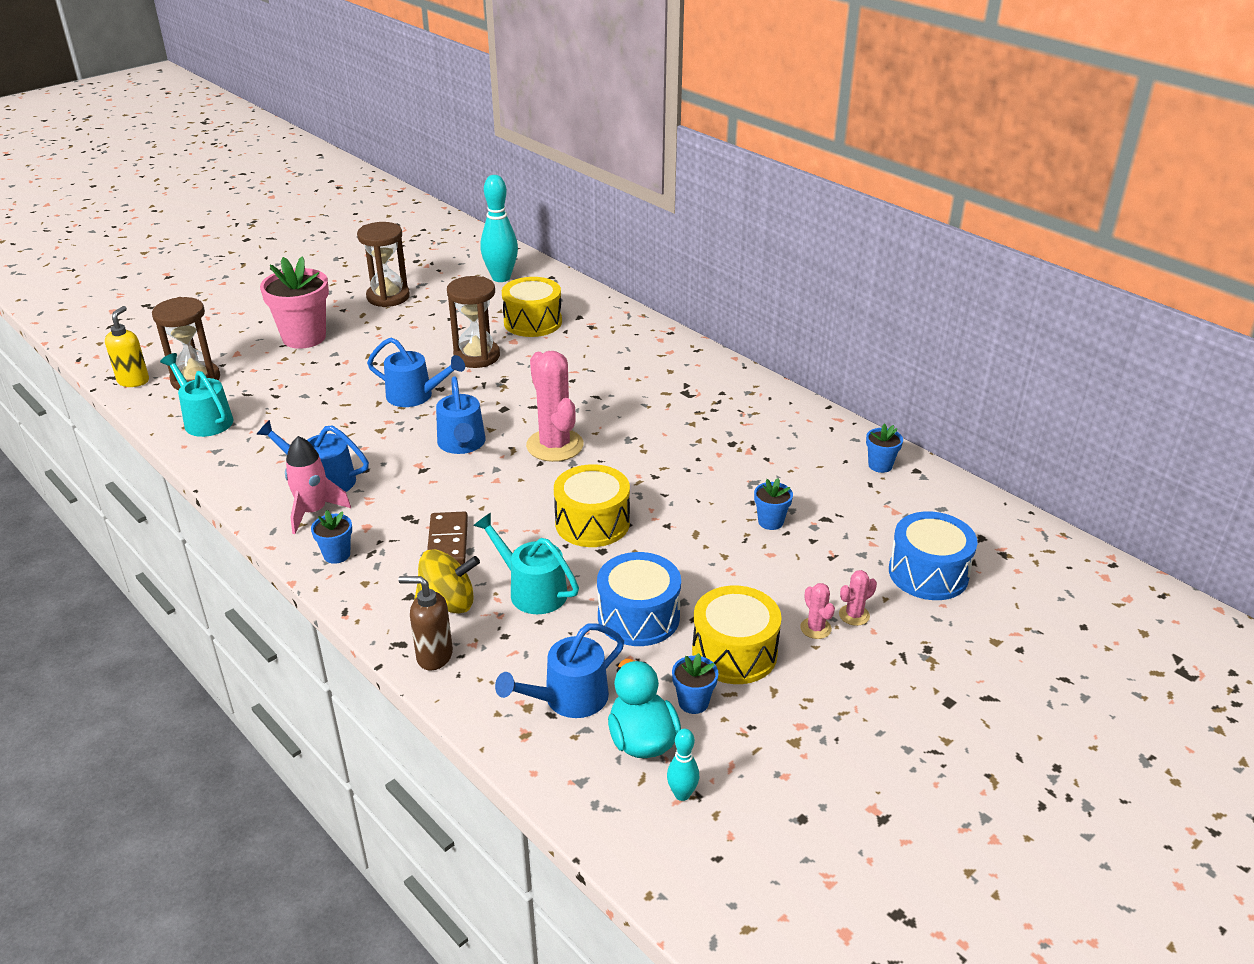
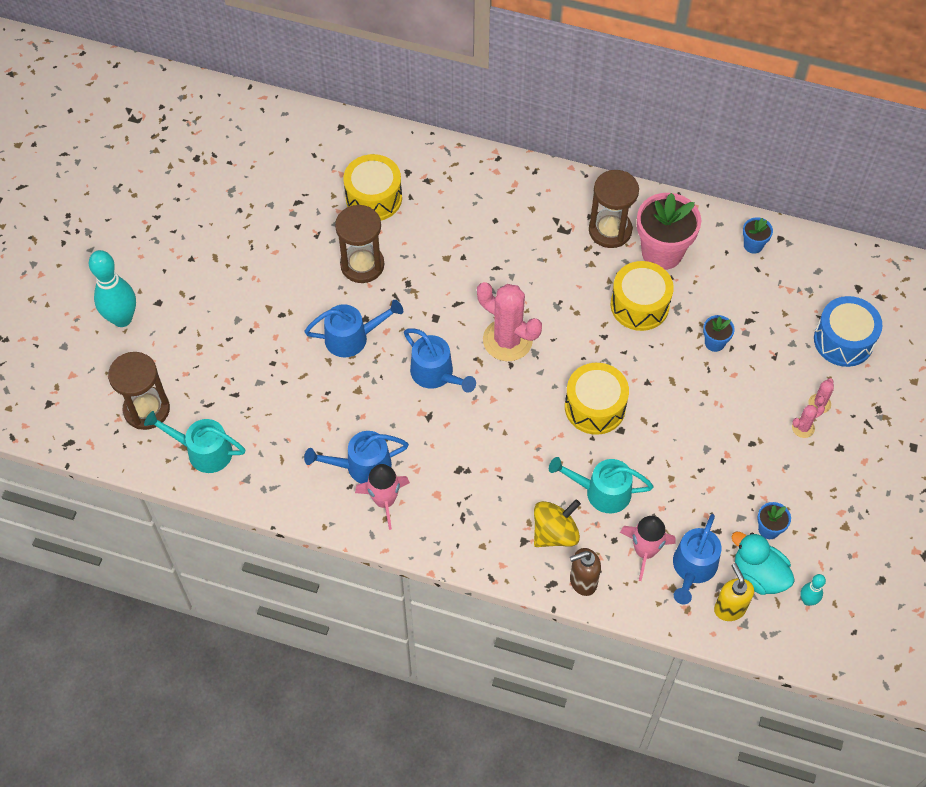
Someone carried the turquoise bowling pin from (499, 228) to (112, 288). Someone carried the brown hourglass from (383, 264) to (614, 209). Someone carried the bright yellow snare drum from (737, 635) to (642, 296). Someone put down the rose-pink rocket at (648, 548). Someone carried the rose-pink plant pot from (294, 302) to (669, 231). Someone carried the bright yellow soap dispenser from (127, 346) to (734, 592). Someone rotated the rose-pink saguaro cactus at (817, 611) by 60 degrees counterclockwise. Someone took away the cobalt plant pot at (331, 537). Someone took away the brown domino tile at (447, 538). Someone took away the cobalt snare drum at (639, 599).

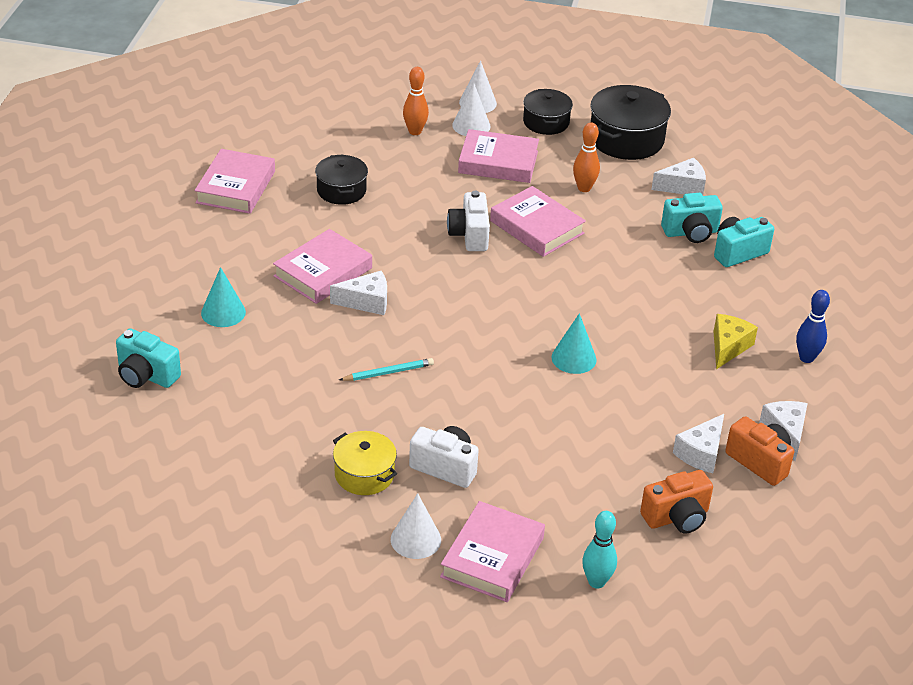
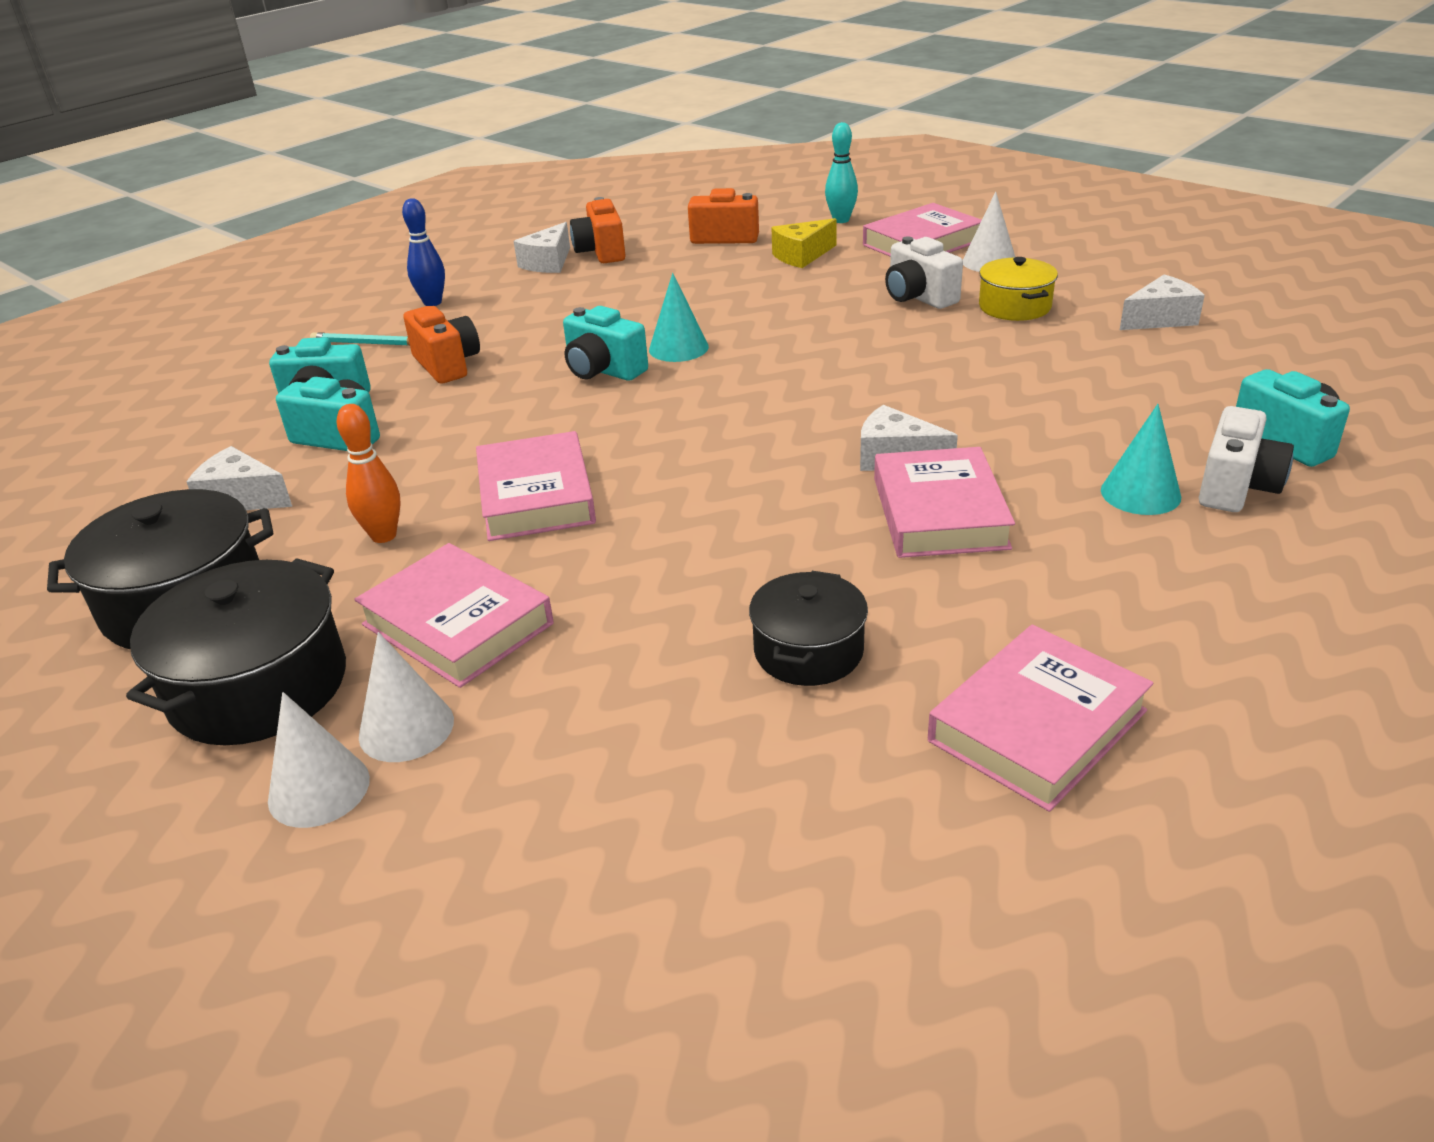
Someone scaled the ebony cooking pot at (548, 112) by 1.61. Someone carried the turquoise lead pencil from (386, 369) to (360, 339). Someone put down the orange-coloured photo camera at (442, 345). Someone put down the turquoise photo camera at (605, 343). Someone carried the bright yellow piece of cheese from (736, 341) to (804, 243). Someone rotated the rose-pink hardback at (322, 266) by 75 degrees counterclockwise. Someone carried the pure white piece of cheese from (698, 443) to (1162, 302). Someone carried the pure white photo camera from (468, 221) to (1246, 459). Someone took away the orange-coloured bowling pin at (416, 101).

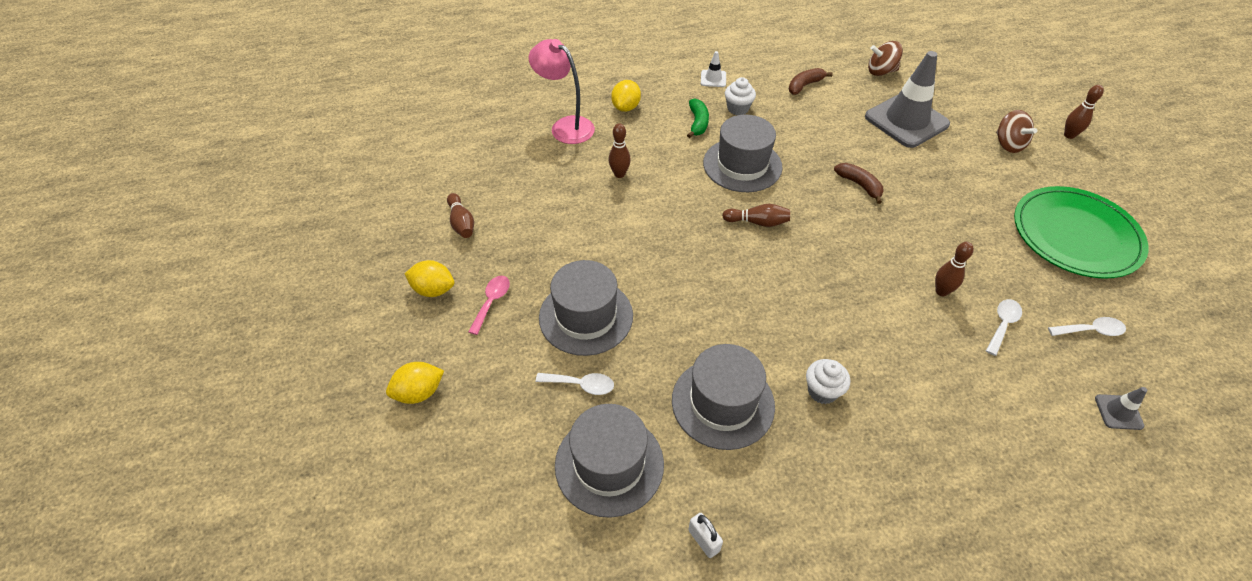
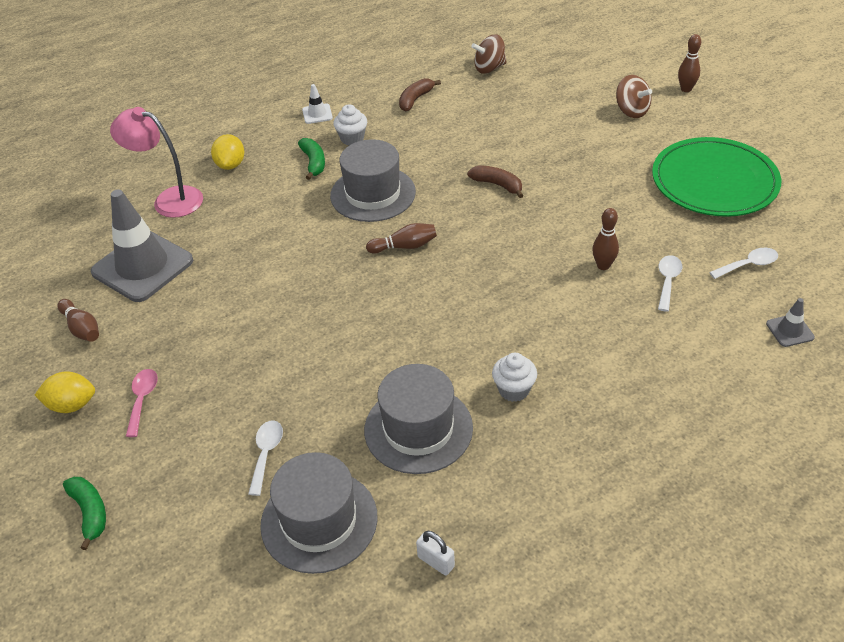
Someone swapped the bright yellow citrus fruit at (415, 383) for the leaf-green toy banana at (84, 513). Someone carried the ash-grey traffic cone from (907, 99) to (142, 246). Someone rotated the pure white tablespoon at (575, 384) by 75 degrees counterclockwise. Someone took away the ash-grey hat at (586, 308). Someone took away the brown bowling pin at (620, 150).

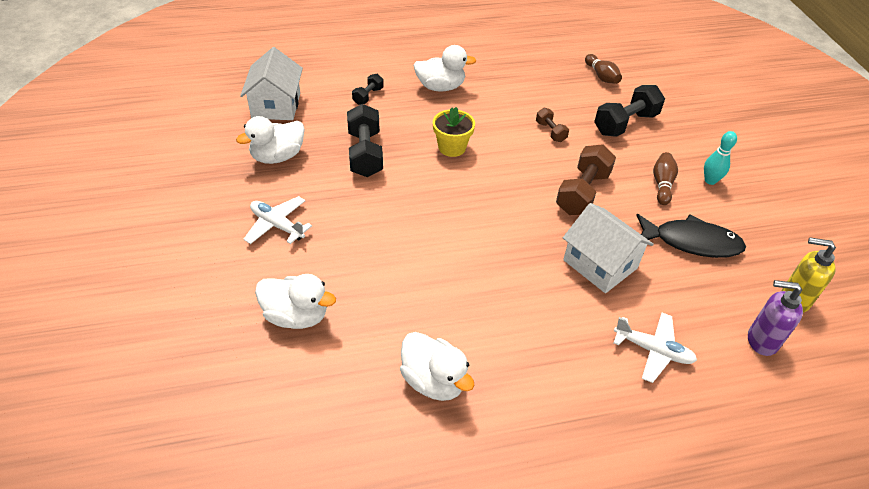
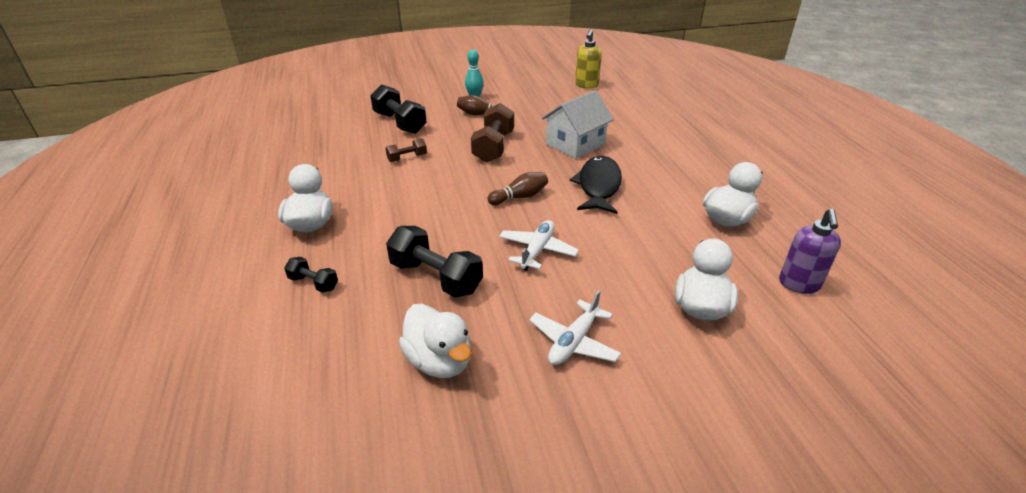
Someone rotated the ebony dumbbell at (365, 140) by 45 degrees clockwise. Someone rotated the brown dumbbell at (586, 179) by 75 degrees clockwise. Someone carried the brown bowling pin from (603, 69) to (518, 188). Someone carried the pure white plane from (655, 348) to (539, 245). Someone carried the ebony fish from (691, 236) to (596, 185). Someone carried the royal purple soap dispenser from (775, 318) to (810, 251). Someone took away the pure white toy house at (271, 83). Someone took away the bright yellow plant pot at (454, 132).

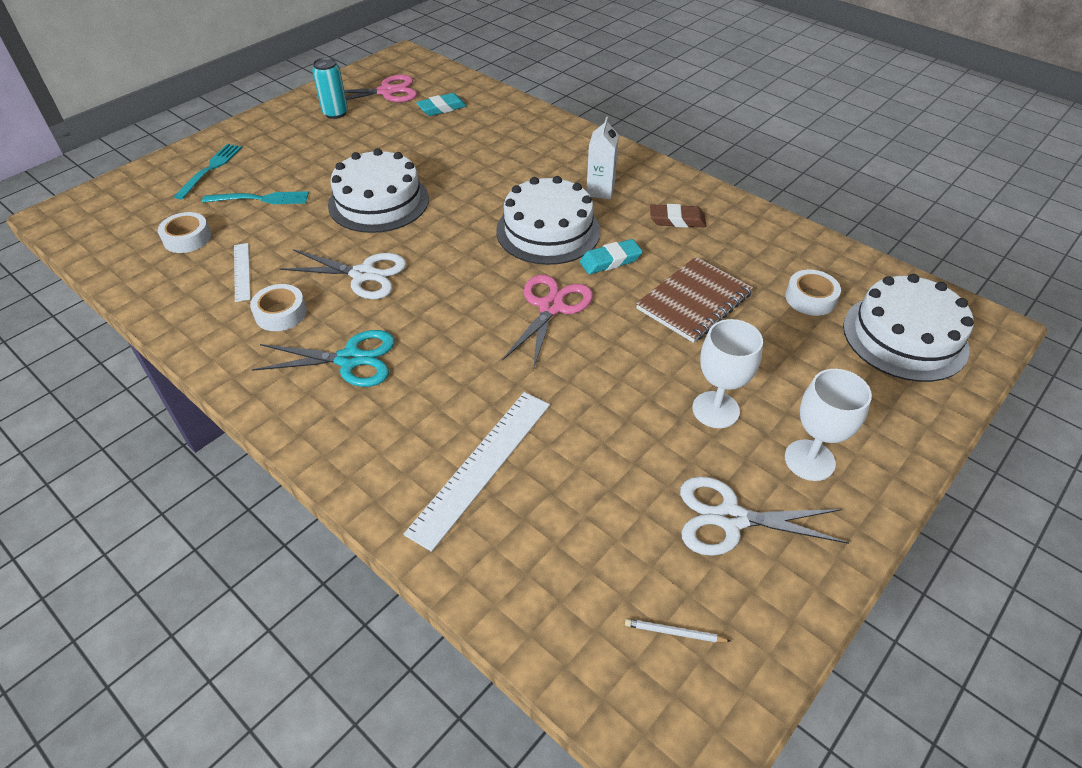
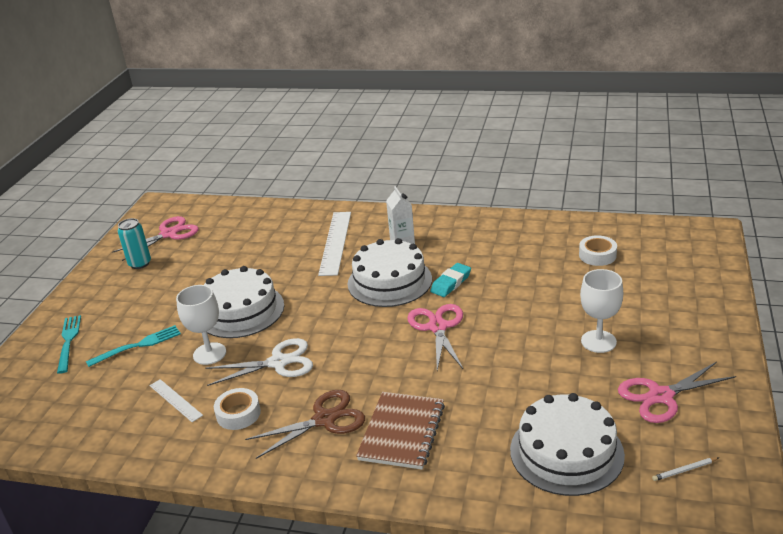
Someone carried the pure white wine glass from (828, 425) to (201, 325). Someone repainted the turquoise scissors at (323, 358), which became the brown scissors at (305, 424). Someone carried the pure white ruler from (477, 472) to (334, 244). Someone carried the brown notebook from (694, 300) to (400, 430). Someone carried the pure white cake from (908, 328) to (567, 444). Someone repainted the pure white scissors at (764, 516), which became the rose-pink scissors at (677, 392). Someone took away the pure white sticky tape at (184, 232). Someone took away the turquoise pencil eraser at (441, 104). Someone took away the brown pencil eraser at (678, 216).

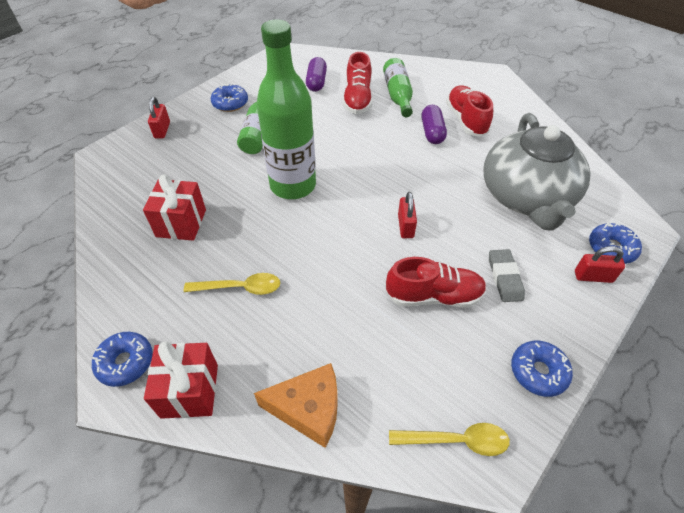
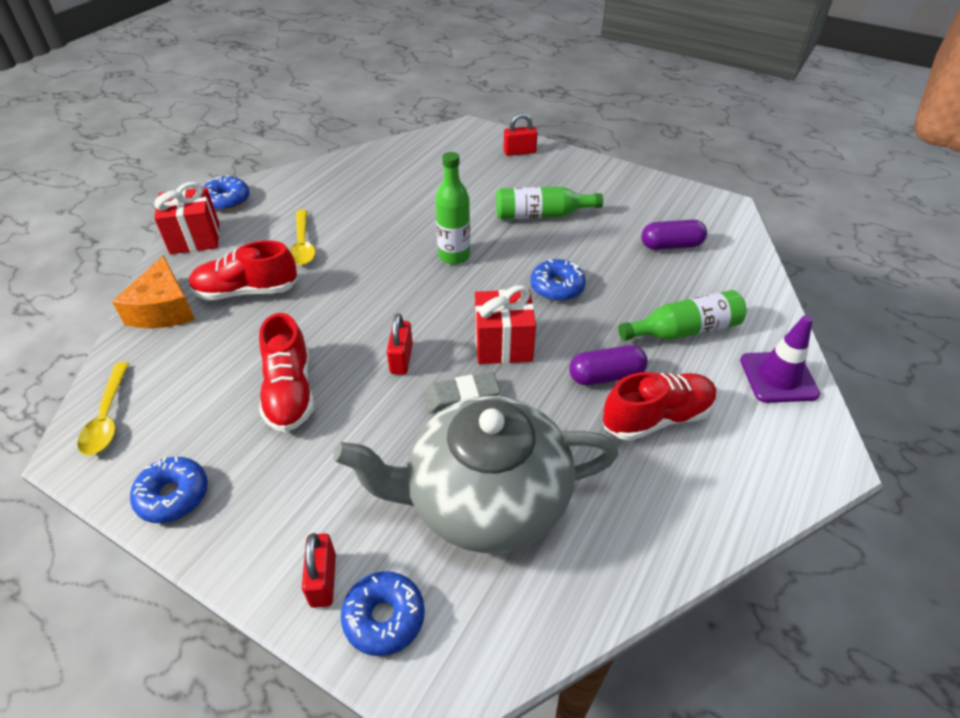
Someone carried the crimson lace-up shoe from (358, 83) to (243, 270). Someone rotated the crimson lock at (407, 215) by 75 degrees counterclockwise. Someone carried the ash-grey pencil eraser from (507, 275) to (462, 392). Someone scaled the leaf-green bottle at (286, 109) by 0.57. Someone carried the crimson present from (174, 207) to (505, 324). Someone carried the cobalt donut from (229, 97) to (558, 280). Someone put down the royal purple traffic cone at (780, 359).

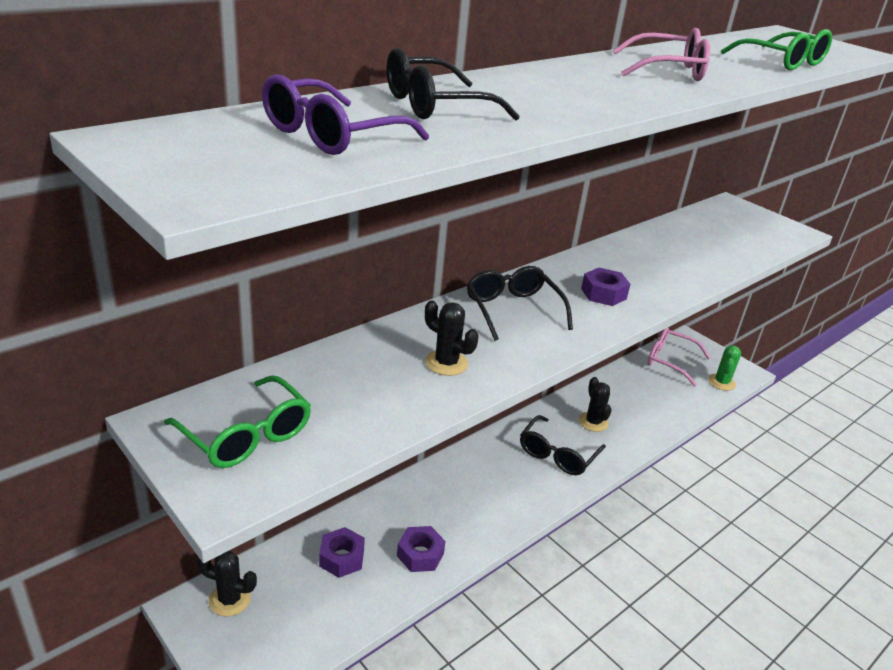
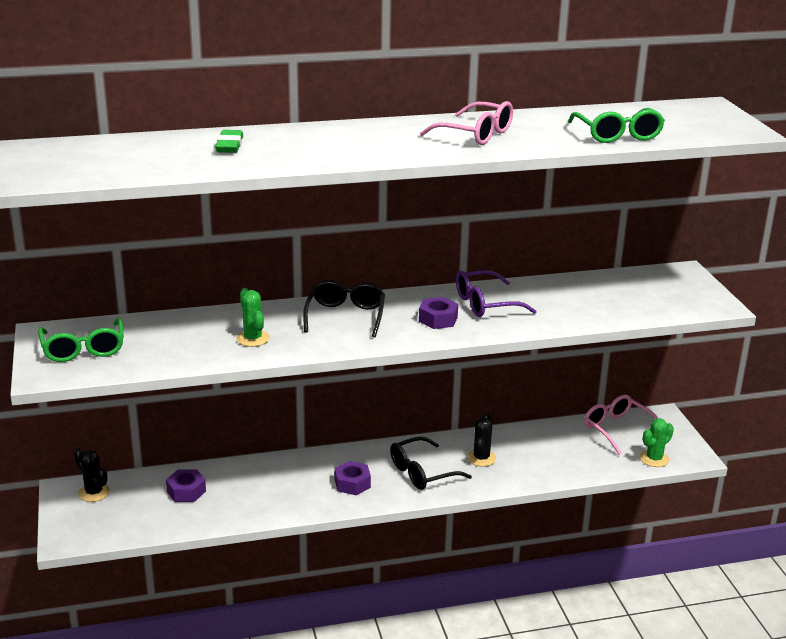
Someone swapped the ebony spectacles at (453, 84) for the leaf-green pencil eraser at (229, 141). Someone repainted the ebony saguaro cactus at (451, 338), which became the leaf-green saguaro cactus at (253, 317). Someone carried the royal purple hexagon nut from (421, 549) to (353, 478). Someone carried the royal purple spectacles from (345, 114) to (496, 293).

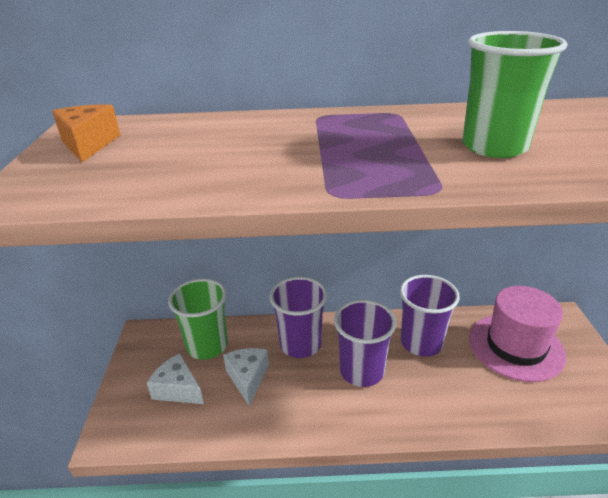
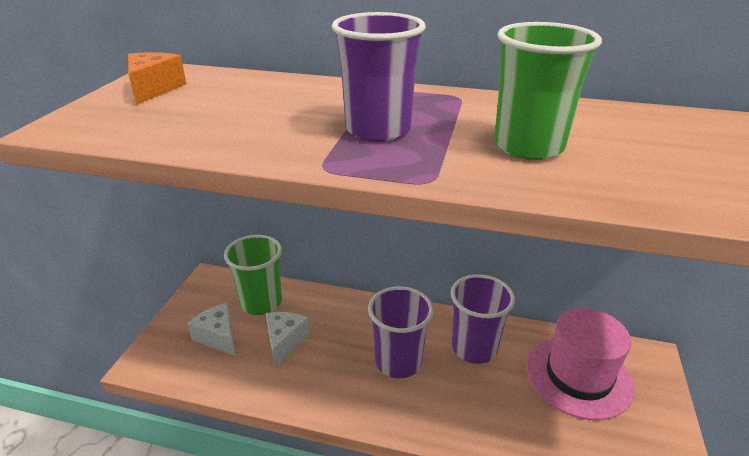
Someone carried the royal purple beaker from (298, 317) to (379, 77).

